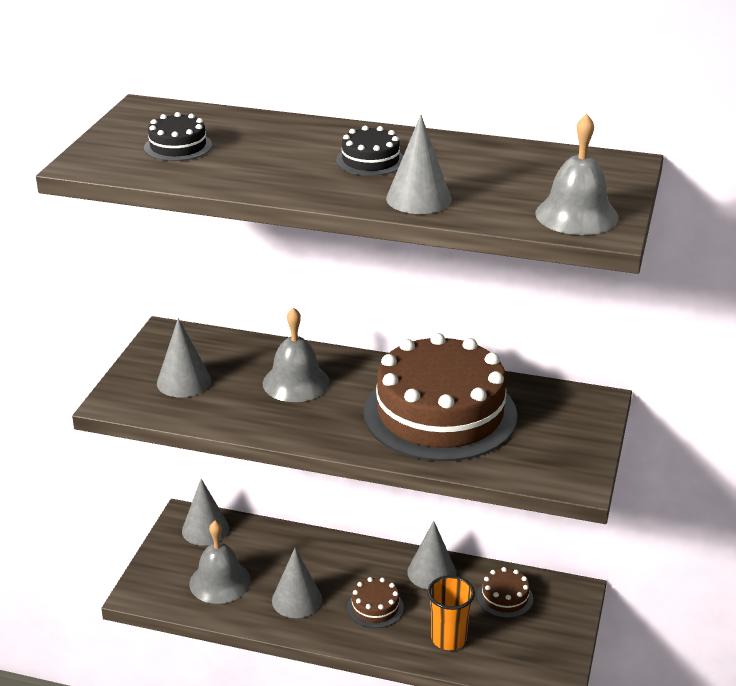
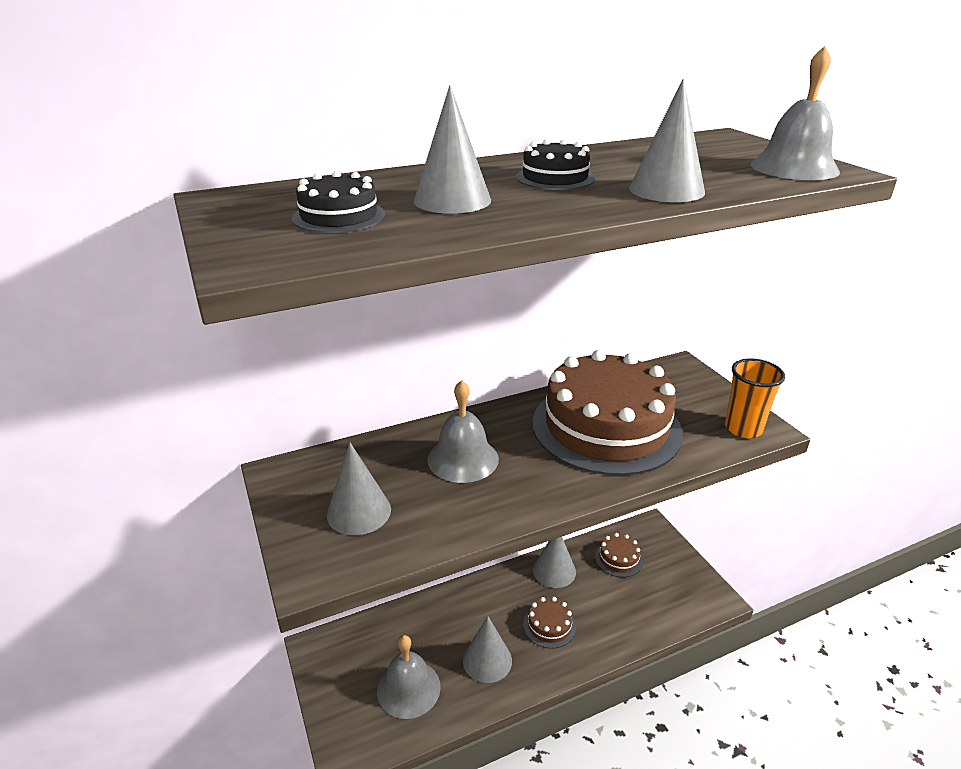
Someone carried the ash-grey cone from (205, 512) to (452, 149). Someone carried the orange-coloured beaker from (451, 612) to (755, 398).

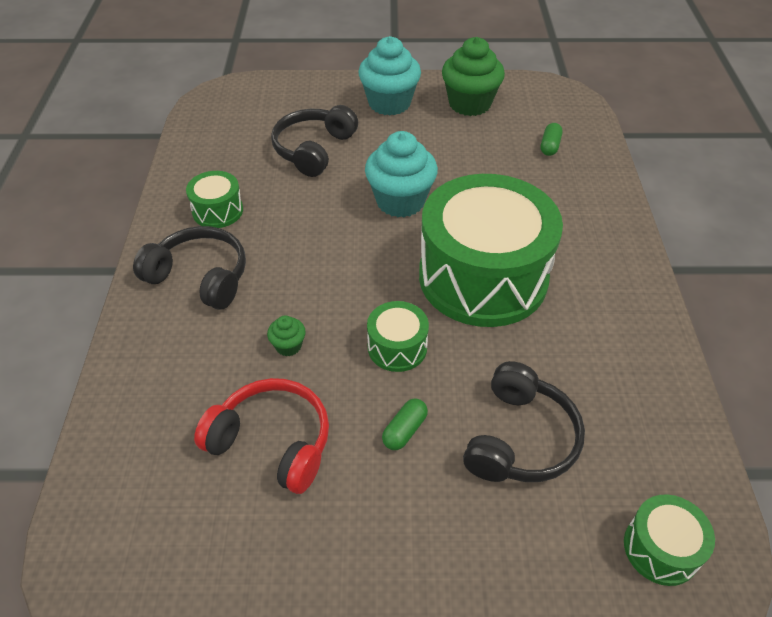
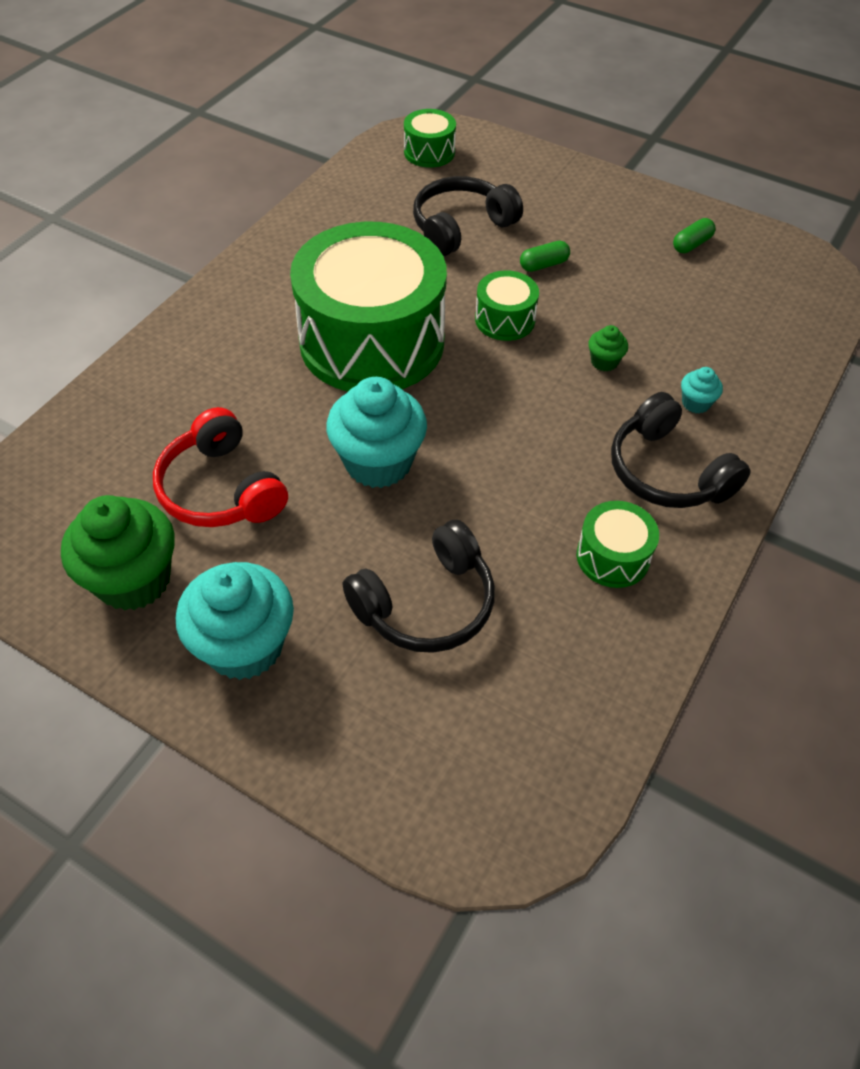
Someone carried the crimson over-ear headphones from (261, 436) to (220, 467). Someone carried the leaf-green capsule from (552, 139) to (694, 235). Someone put down the turquoise cupcake at (702, 390).

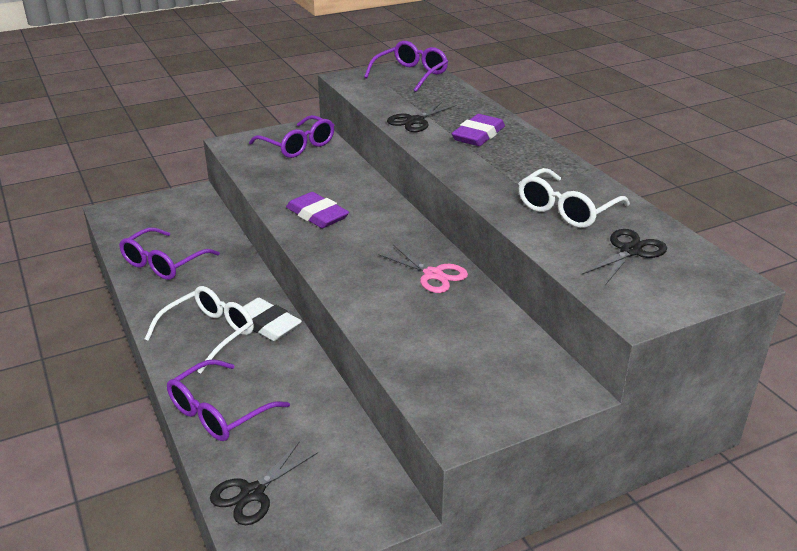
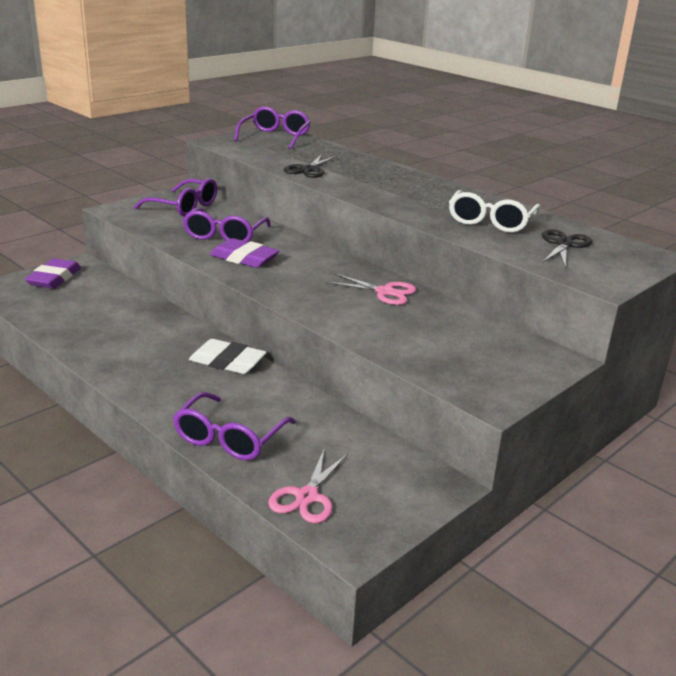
Someone carried the royal purple pencil eraser from (478, 130) to (53, 273). Someone carried the royal purple spectacles from (169, 253) to (227, 225). Someone repainted the ebony scissors at (264, 483), which became the rose-pink scissors at (308, 486). Someone took away the pure white spectacles at (199, 330).

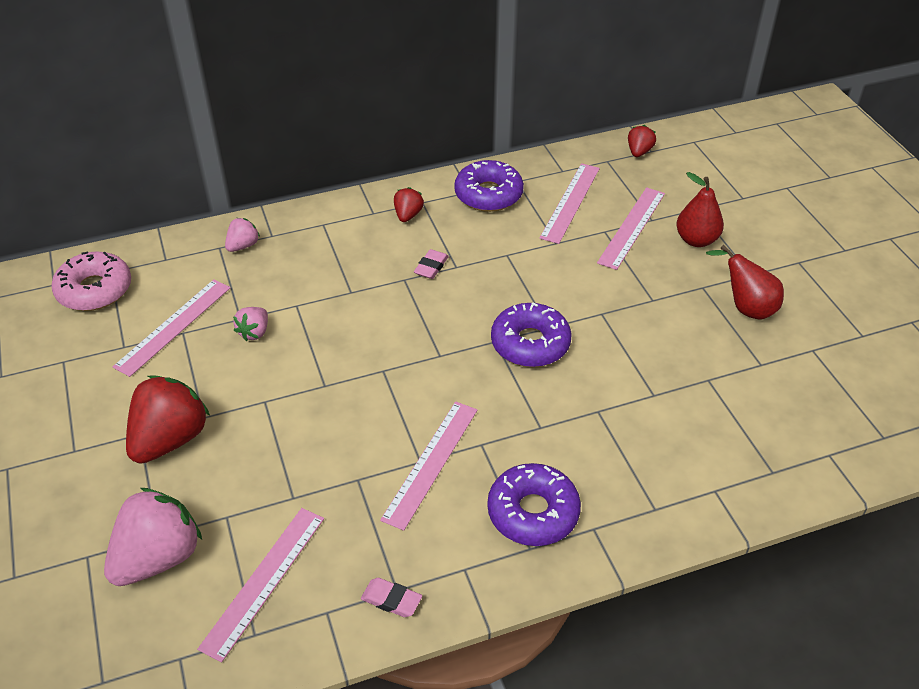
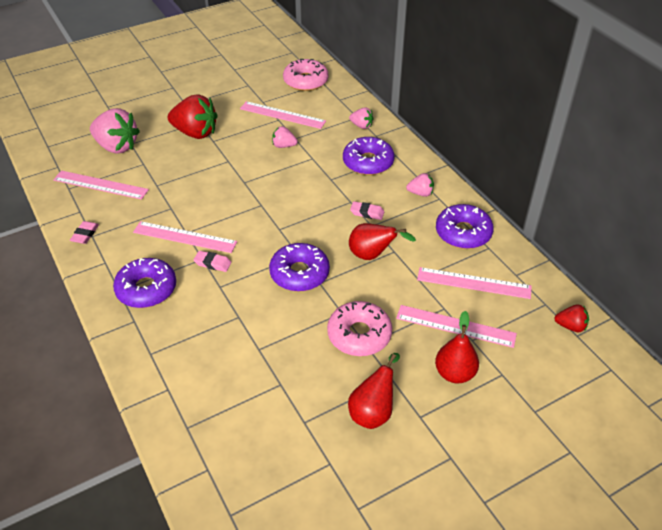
Someone put down the rose-pink pencil eraser at (212, 261). Someone put down the rose-pink donut at (359, 328). Someone put down the royal purple donut at (369, 156). Someone put down the crimson pear fruit at (382, 241). Someone repainted the crimson toy strawberry at (409, 204), which became the rose-pink toy strawberry at (420, 185).

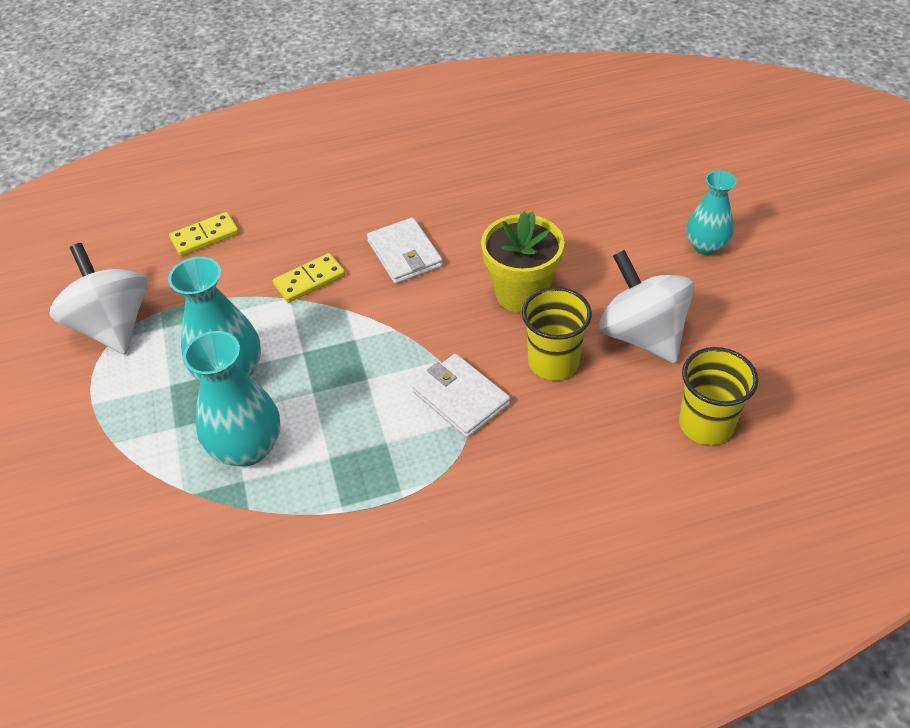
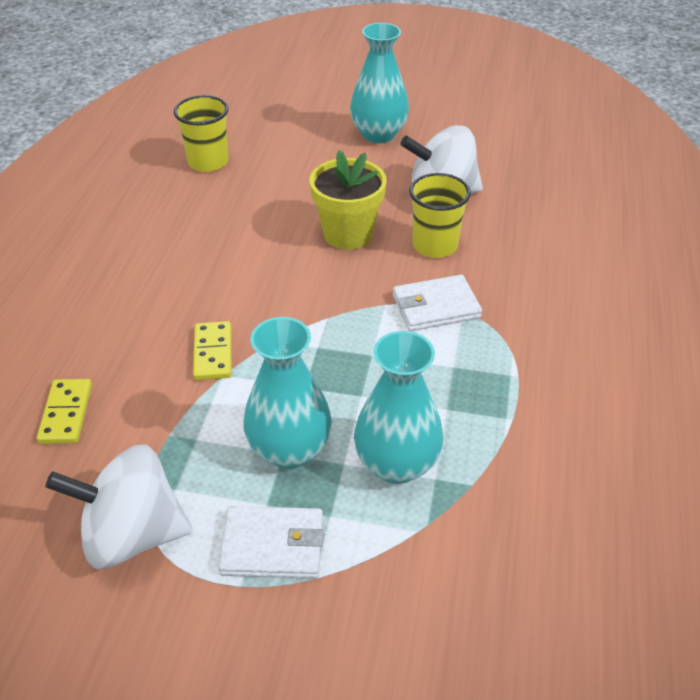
Someone carried the bright yellow beaker from (718, 396) to (201, 133). Someone carried the pure white card wallet from (405, 250) to (271, 542). Someone scaled the turquoise flower vase at (711, 212) by 1.51.

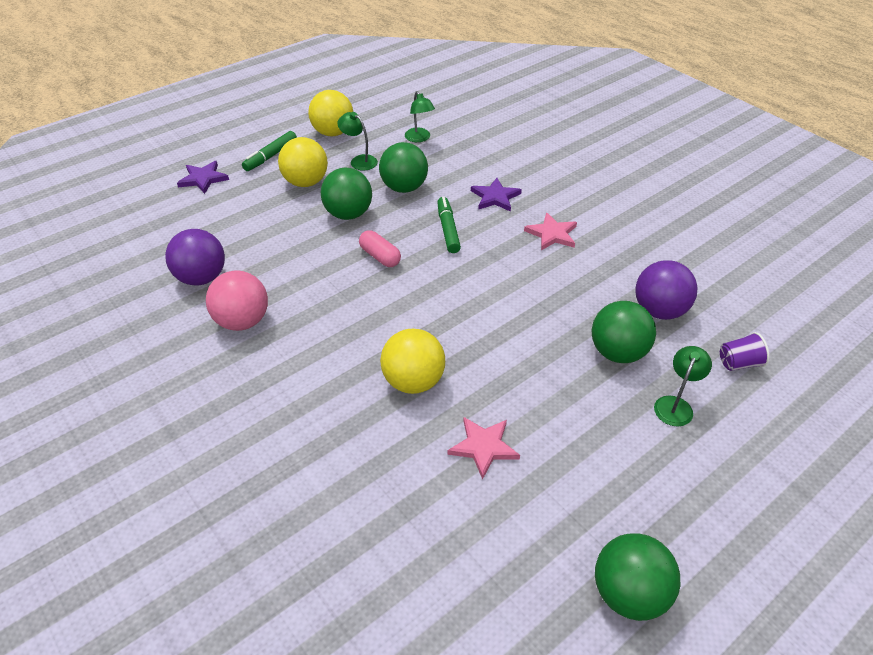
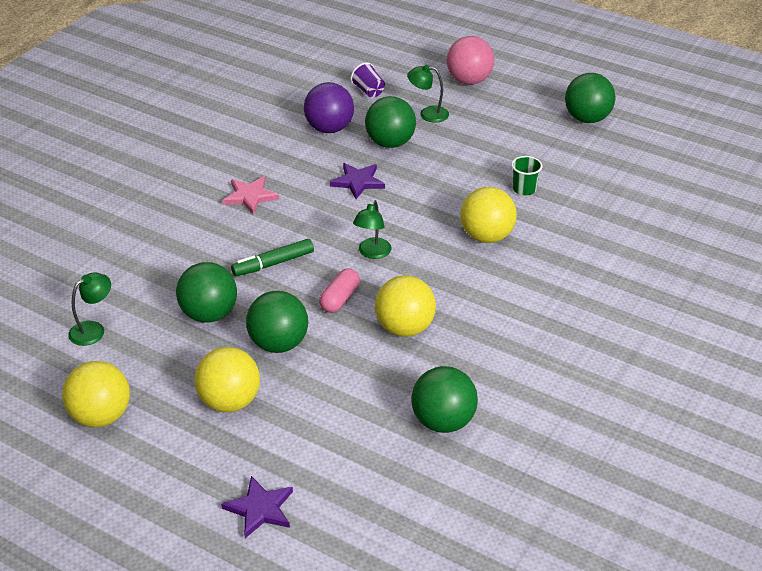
Someone carried the royal purple star from (496, 195) to (357, 181). Someone carried the leaf-green lamp from (358, 141) to (372, 229). Someone put down the bright yellow ball at (405, 306). Someone repainted the royal purple ball at (195, 257), which became the leaf-green ball at (444, 399). Someone carried the rose-pink ball from (237, 300) to (470, 60). Someone swapped the rose-pink star at (483, 448) for the leaf-green beaker at (526, 175). Someone took away the leaf-green felt pen at (269, 151).

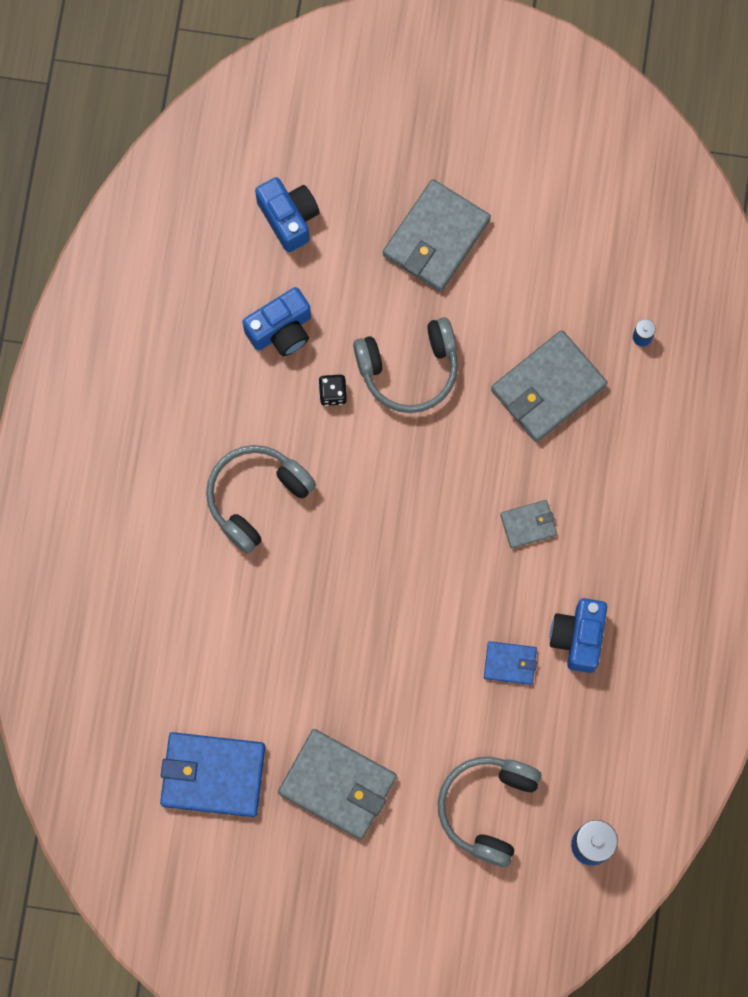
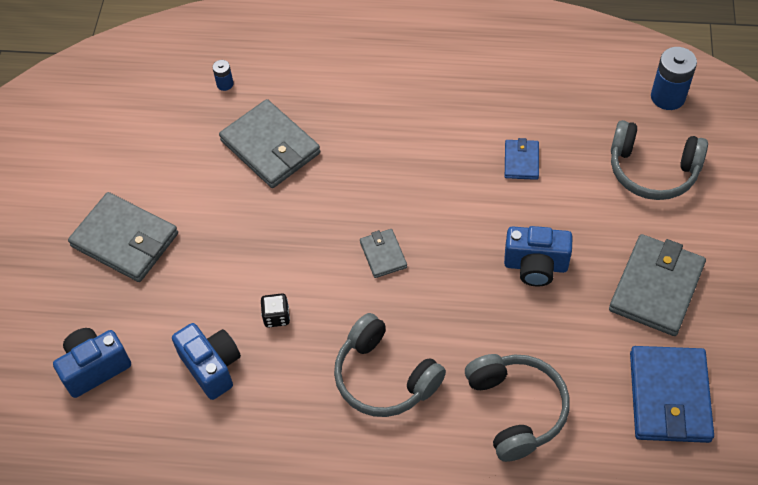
Someone carried the ash-grey card wallet from (528, 524) to (383, 253). Someone carried the ash-grey over-ear headphones from (405, 365) to (517, 408). Someone carried the cobalt photo camera from (578, 635) to (538, 256).

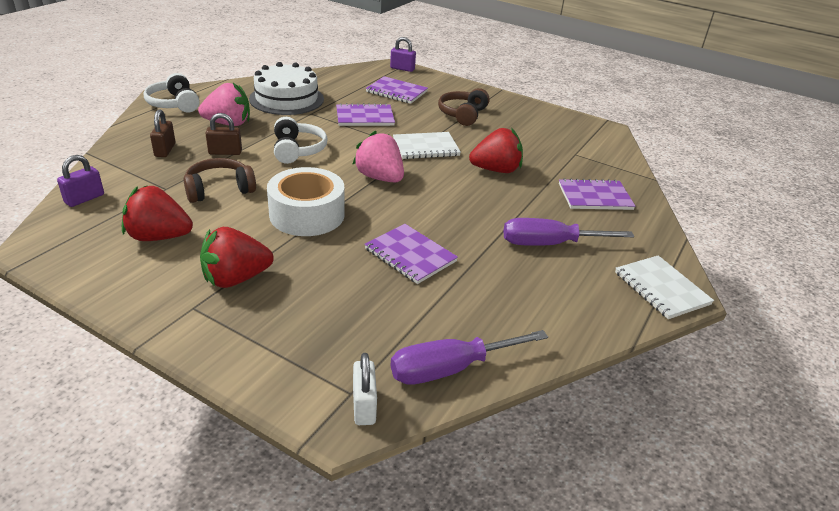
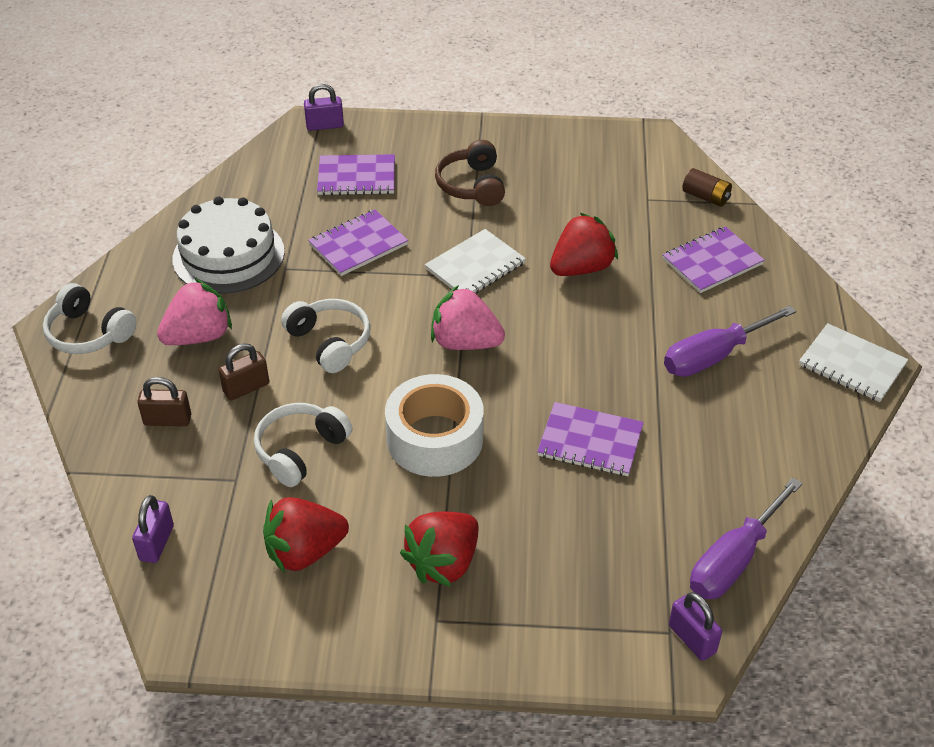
Someone rotated the brown lock at (163, 133) by 60 degrees counterclockwise. Someone repainted the brown over-ear headphones at (219, 180), which became the pure white over-ear headphones at (303, 445). Someone repainted the pure white lock at (365, 389), which became the royal purple lock at (695, 626). Someone put down the brown battery at (707, 187).

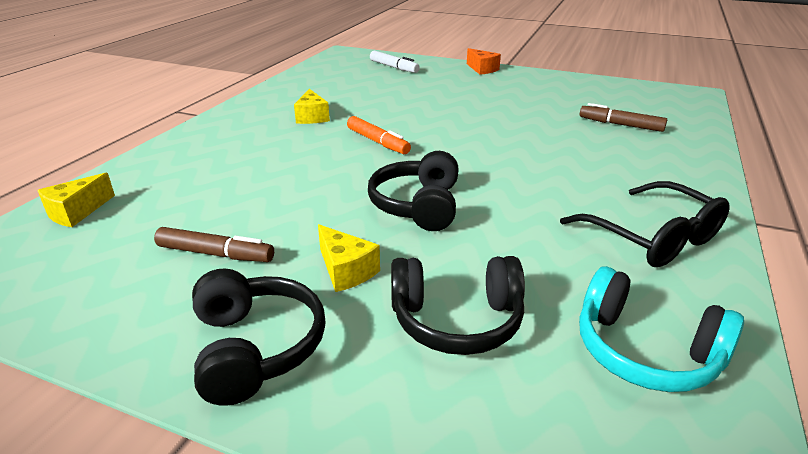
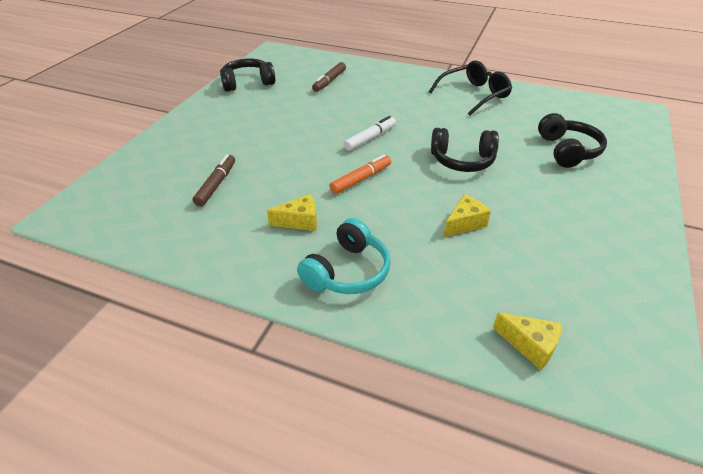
Someone carried the brown felt pen from (214, 244) to (214, 180). Someone carried the ebony over-ear headphones from (258, 337) to (247, 75). Someone carried the turquoise over-ear headphones from (661, 329) to (344, 256). Someone carried the pure white felt pen from (395, 62) to (370, 133). Someone carried the bright yellow piece of cheese from (349, 258) to (467, 215). Someone took away the orange-coloured piece of cheese at (484, 61).

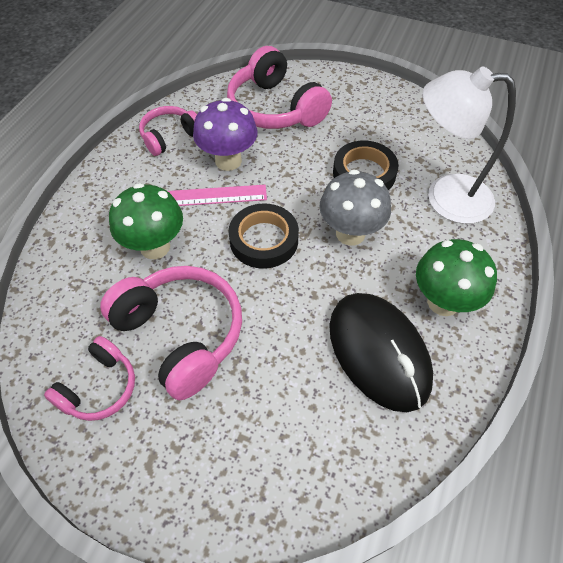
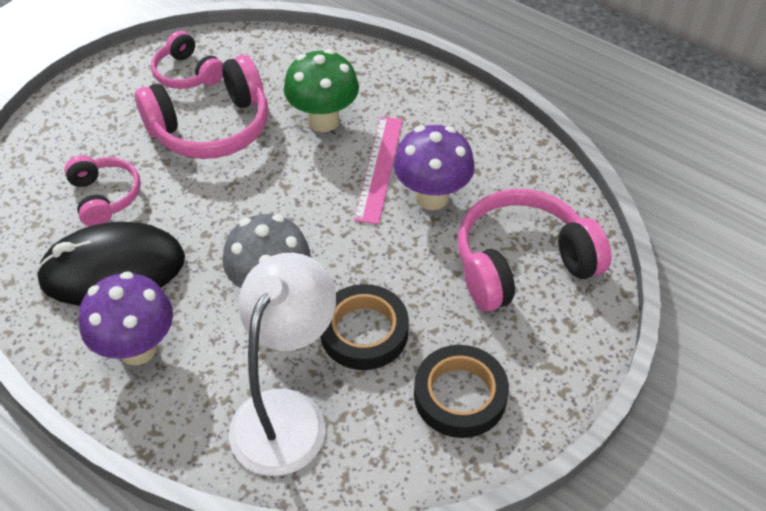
Someone carried the rose-pink over-ear headphones from (168, 131) to (102, 190). Someone repainted the leaf-green toadstool at (456, 277), which became the royal purple toadstool at (126, 318). Someone carried the ebony sticky tape from (263, 236) to (461, 391).

